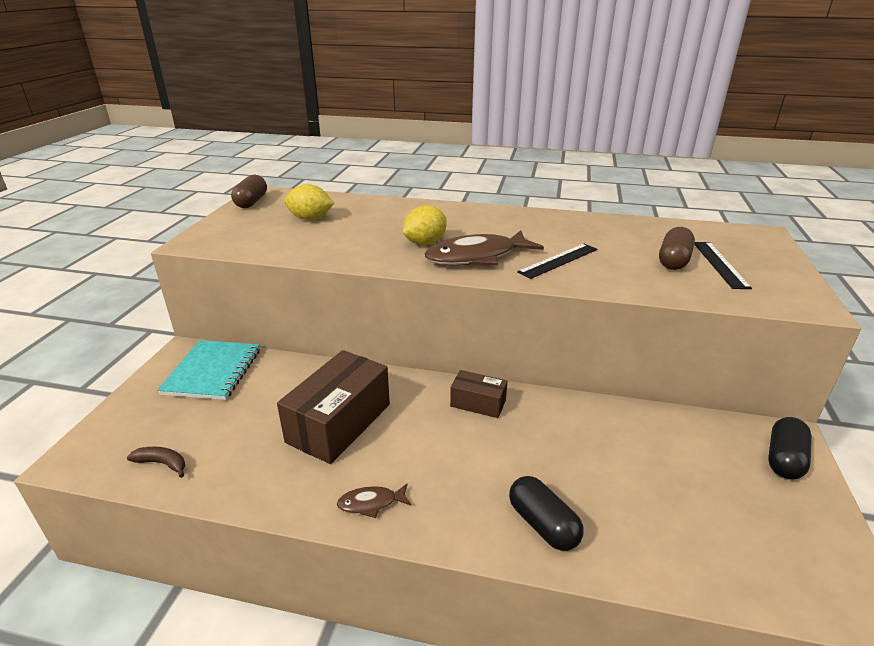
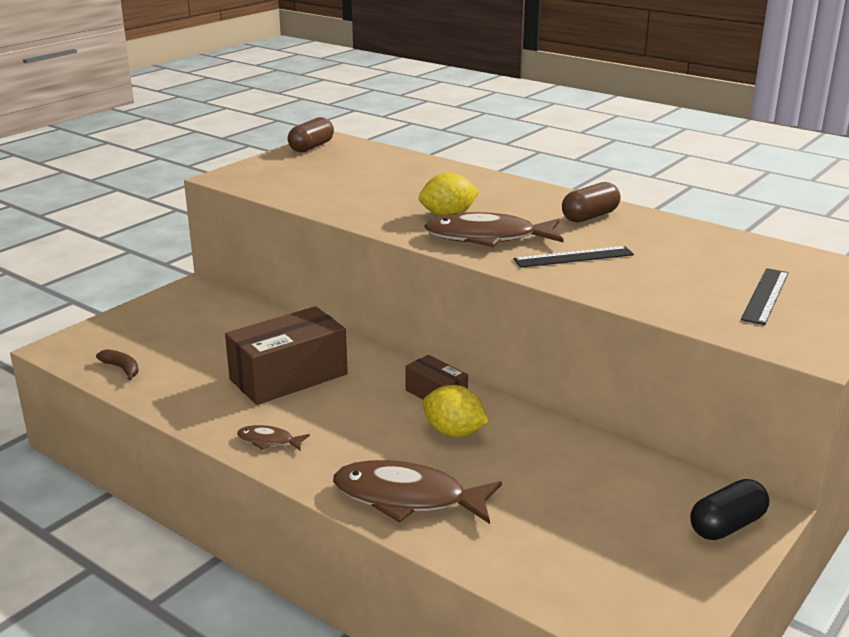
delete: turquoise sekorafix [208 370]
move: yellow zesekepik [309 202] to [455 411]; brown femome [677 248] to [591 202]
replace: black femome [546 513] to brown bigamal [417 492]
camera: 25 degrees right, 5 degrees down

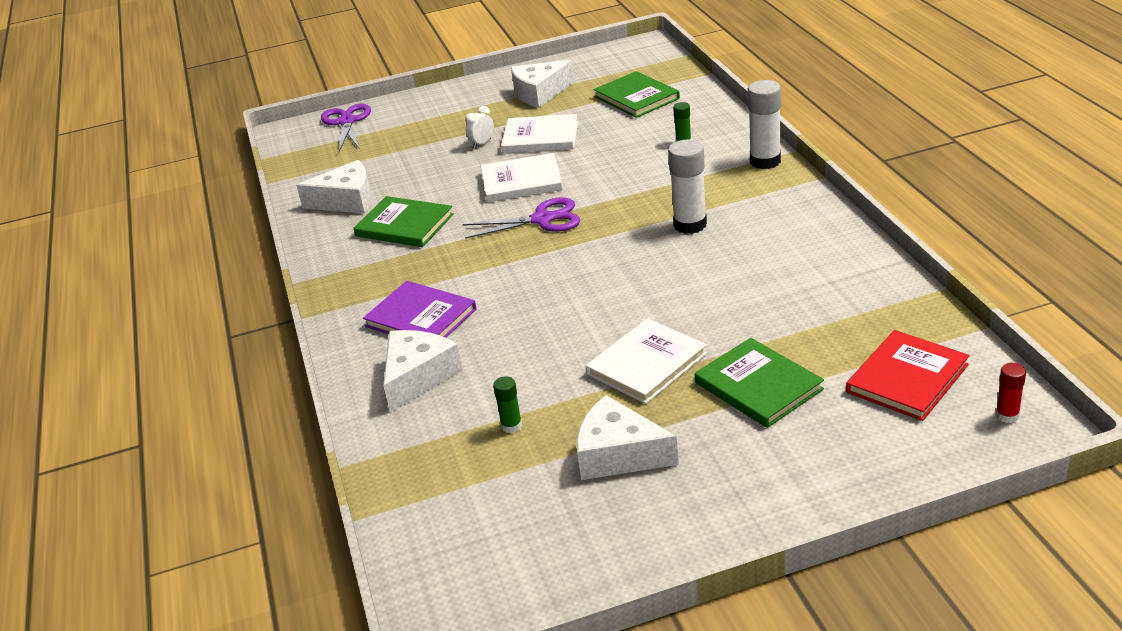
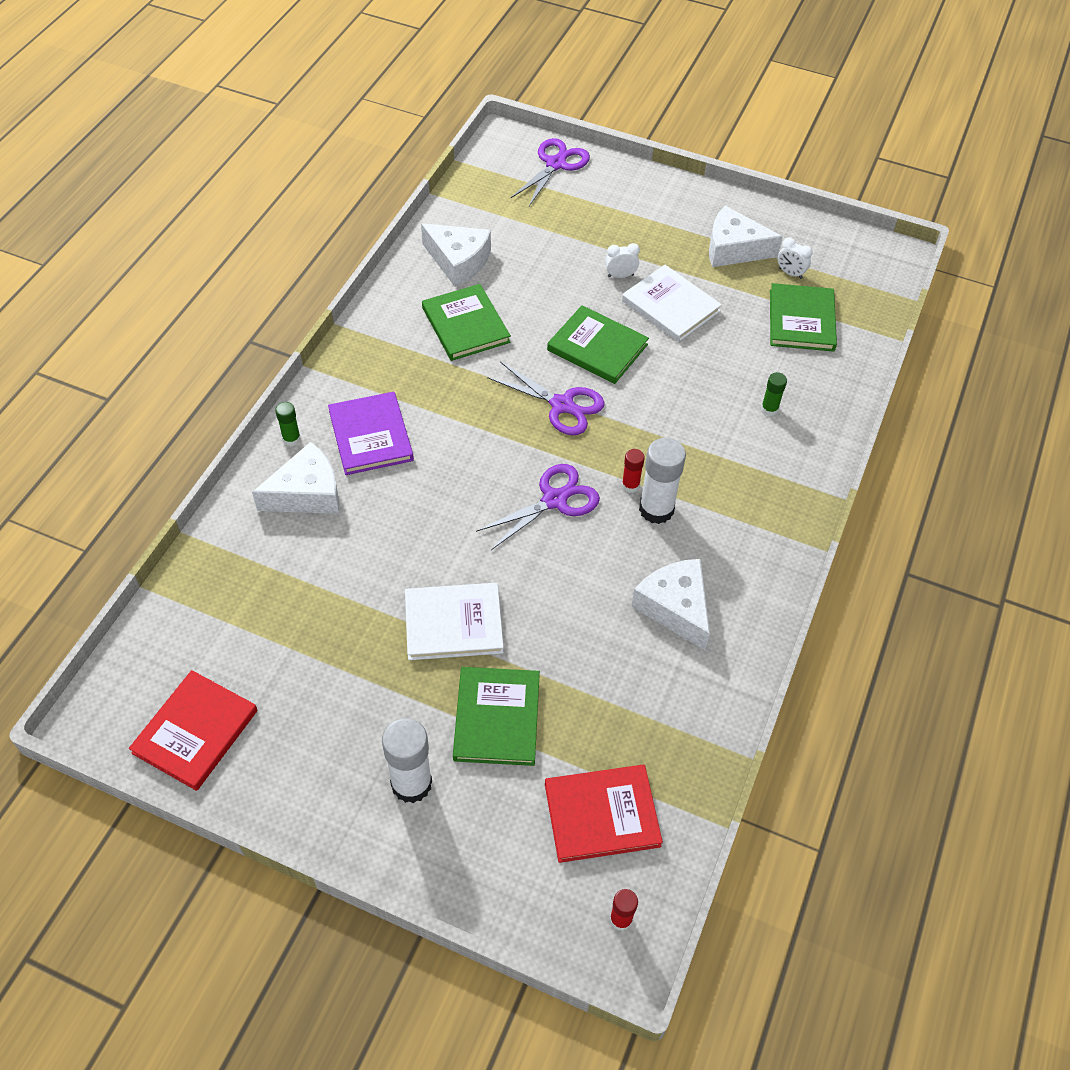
insert: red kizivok [193 730]; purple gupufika [538 507]; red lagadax [633 471]; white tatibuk [795 258]
move: green lagadax [507 404] to [288 424]; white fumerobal [628 437] to [670 604]; white lagadax [764 124] to [407 760]
recolor: white kizivok [522 177] to green kizivok [598 344]
camera: 35 degrees right, 20 degrees up

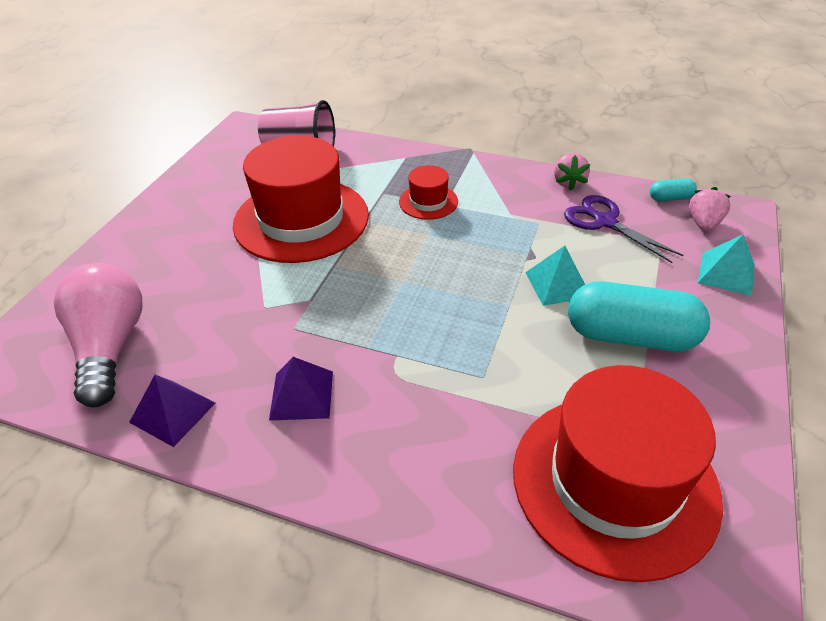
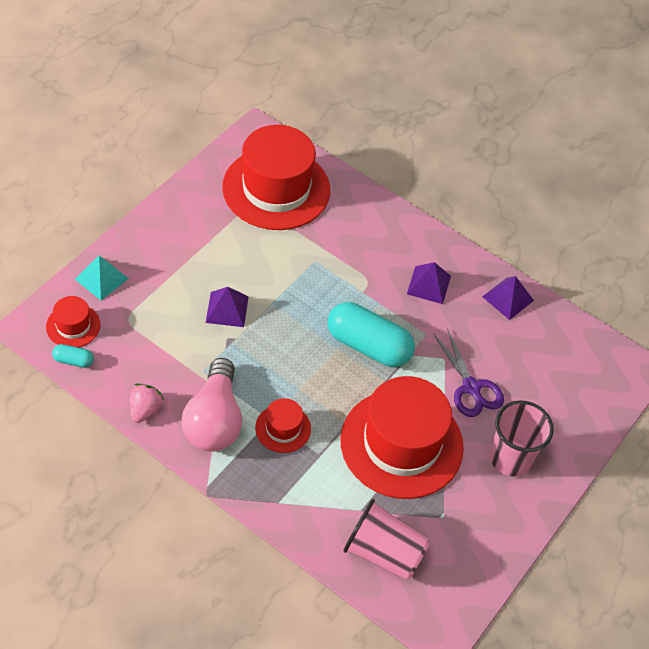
insert: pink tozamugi [522 438]
move: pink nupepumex [98 335] to [211 405]; purple gupufika [623 229] to [469 373]; turquoise femome [639 316] to [371 334]
replace: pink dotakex [710 209] to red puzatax [73 321]
recolor: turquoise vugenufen [555 276] to purple vugenufen [227 307]
camera: 170 degrees left, 10 degrees up

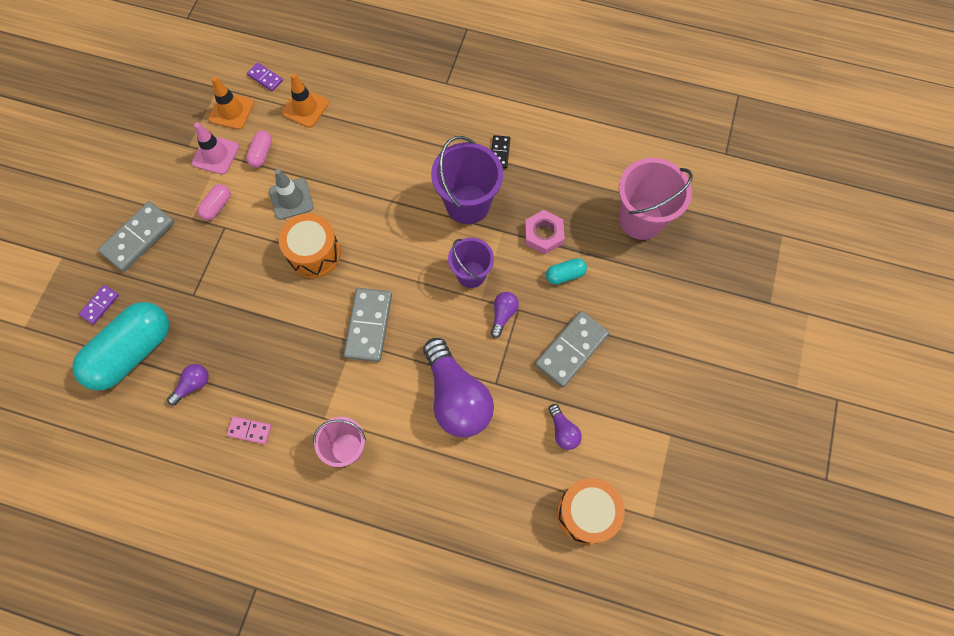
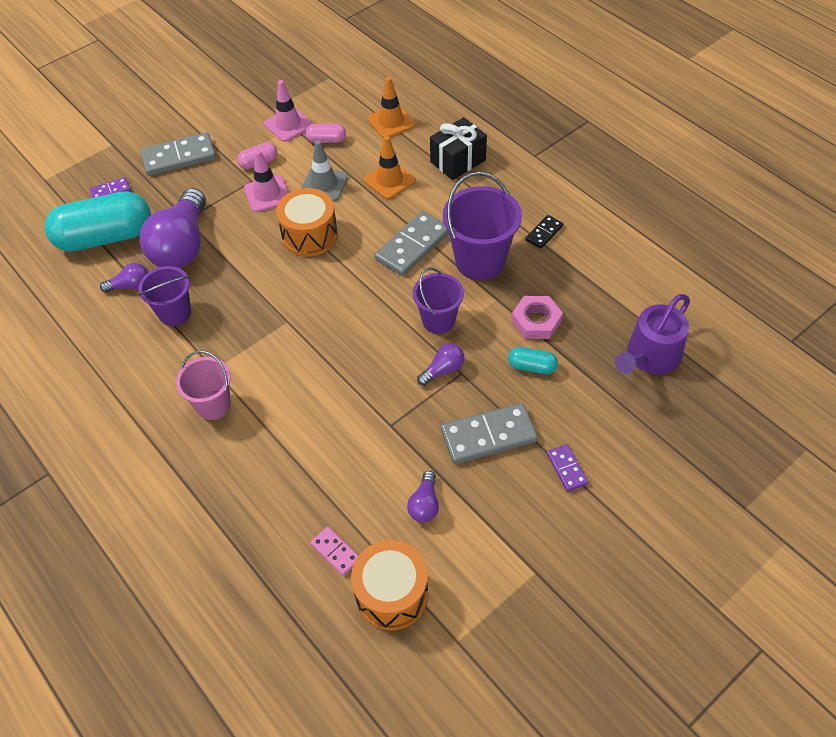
insert: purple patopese [164 296]; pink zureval [266 181]; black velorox [458 148]
move: orange zureval [231 103] to [390 167]; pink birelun [249 430] to [334 551]; purple birelun [265 76] to [567 468]; grey birelun [368 325] to [411 243]; purple nupepumex [458 388] to [172 228]
replace: pink patopese [656 199] to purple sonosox [652 334]
rotate: pink femome [259 149] = [325 133] 45 degrees clockwise
camera: 35 degrees right, 15 degrees down

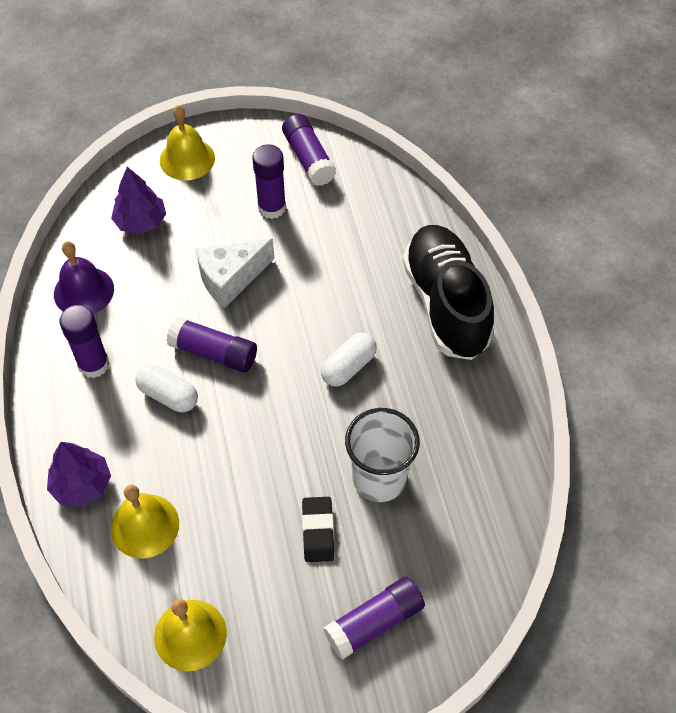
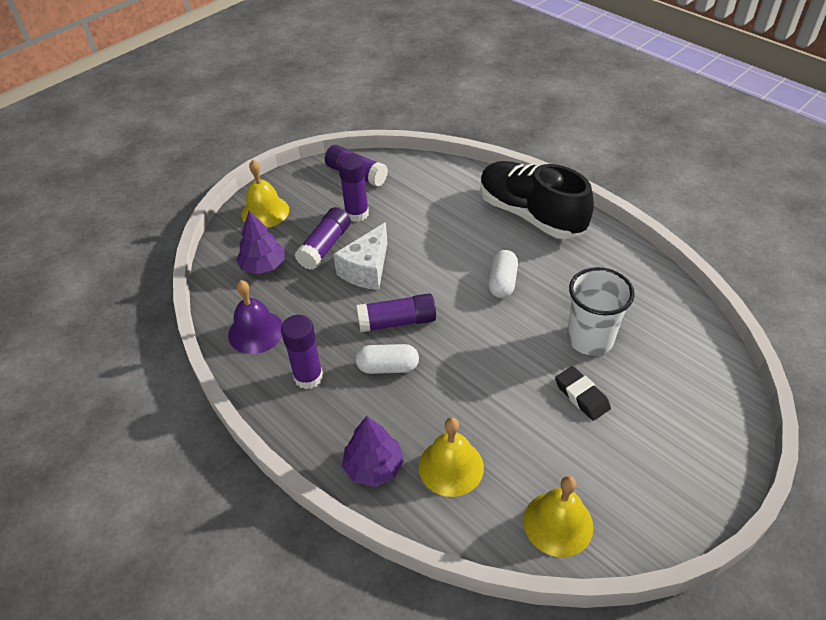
move: purple lagadax [374 618] to [323 238]
camera: 30 degrees left, 10 degrees down

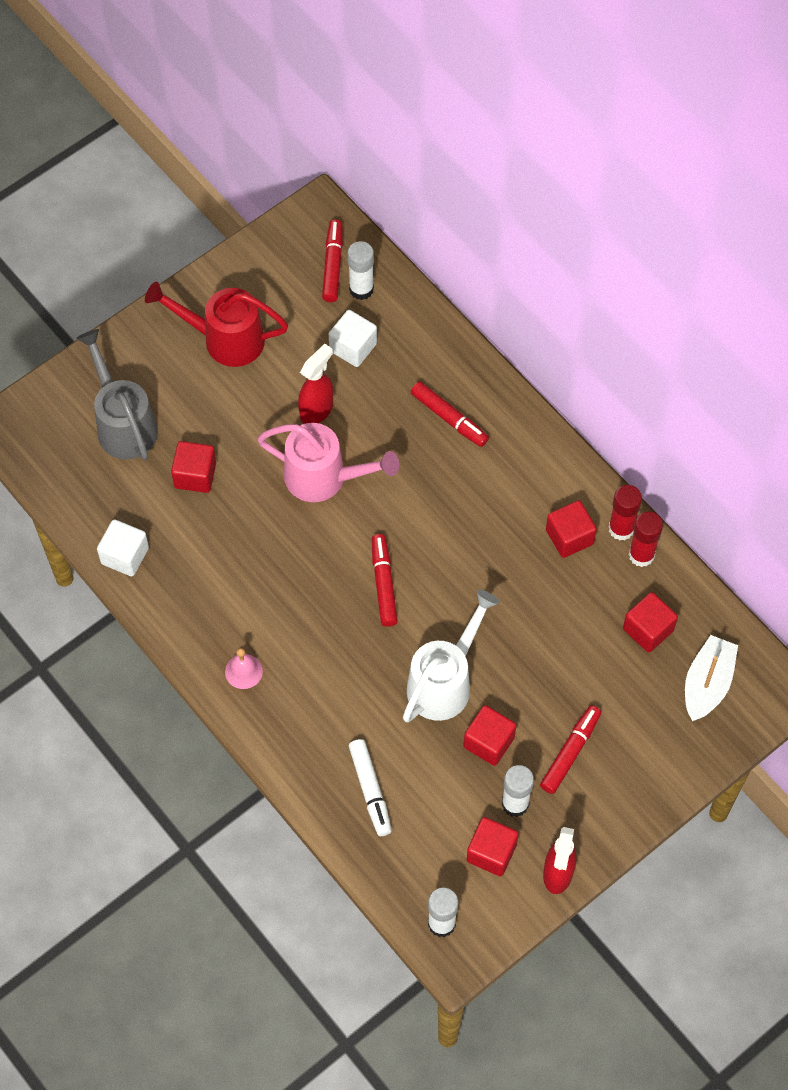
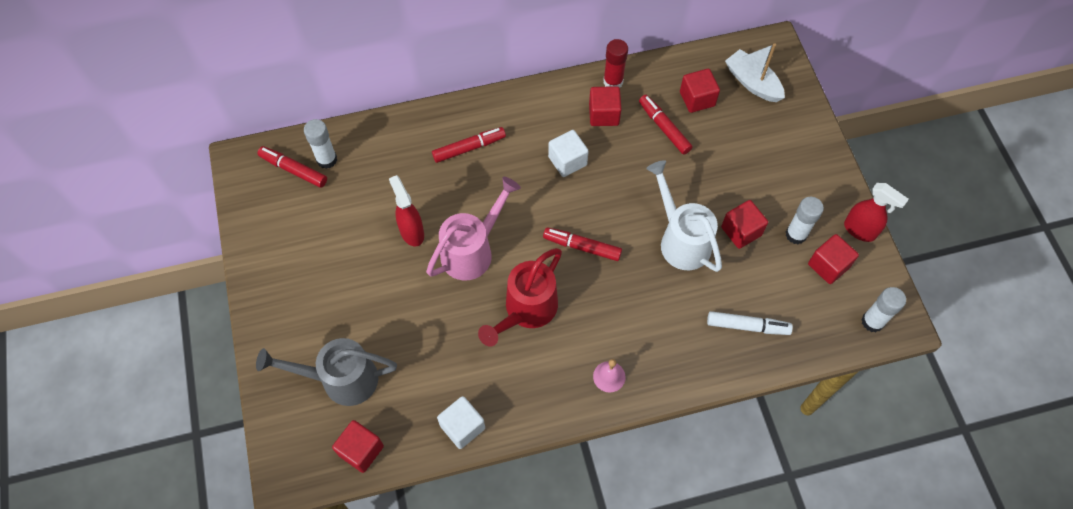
delete: red lagadax [646 539]
move: red sonosox [216 324] to [520 297]; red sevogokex [193 467] to [358 446]; white sevogokex [353 338] to [568 153]; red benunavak [570 749] to [666 125]
camera: 65 degrees left, 0 degrees up

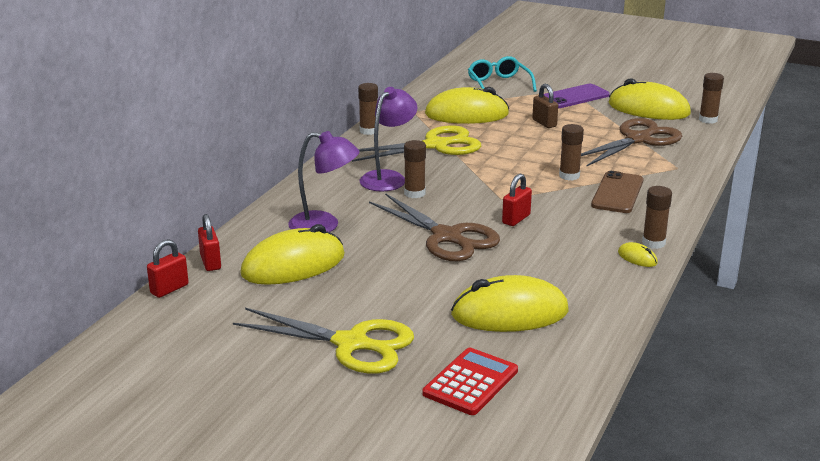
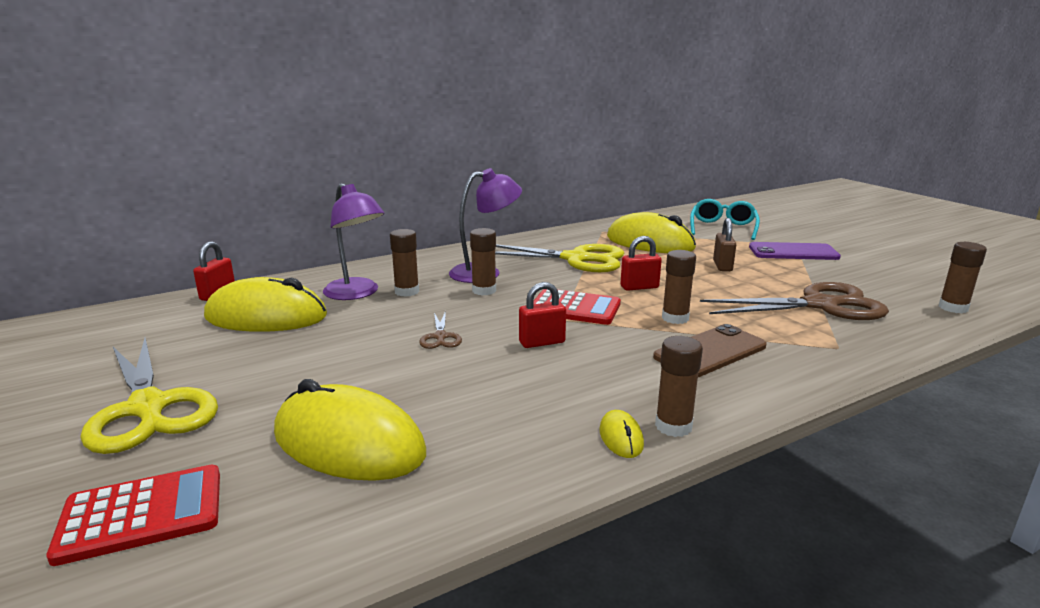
delete: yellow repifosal [649 99]
insert: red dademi [577 307]
move: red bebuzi [168 268] to [641 263]; brown lagadax [368 109] to [404 263]
resize: brown gupufika [434 227] = [440 330] x0.44
camera: 35 degrees right, 5 degrees down

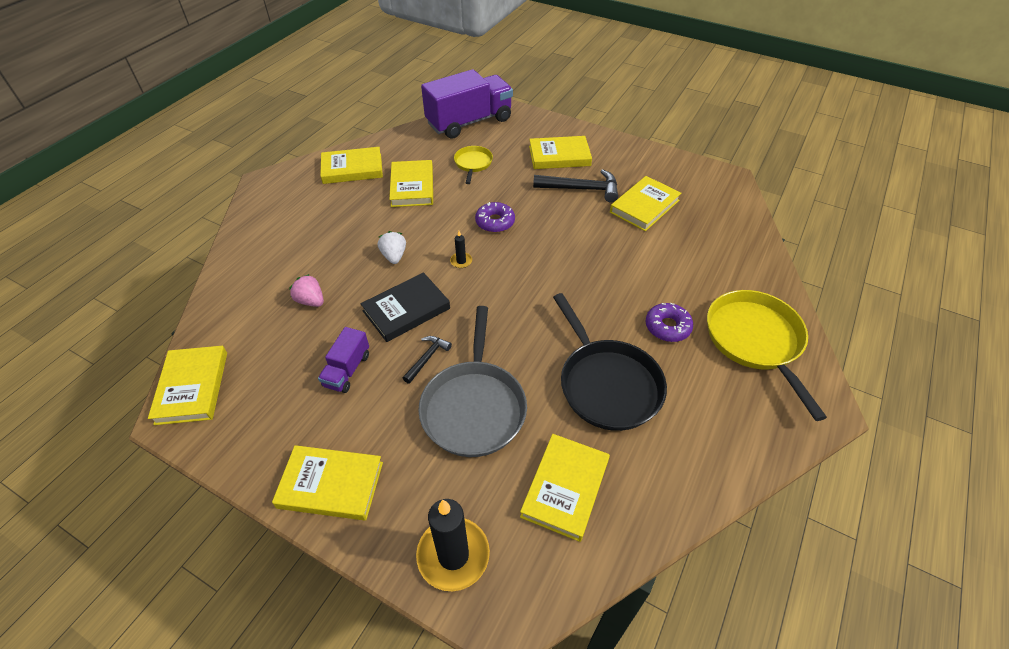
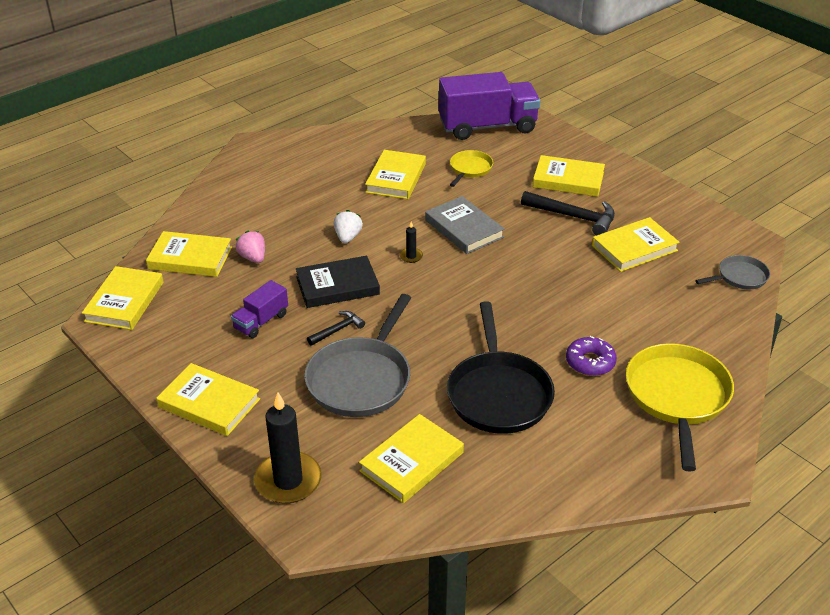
insert: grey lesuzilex [732 272]
move: yellow kizivok [351 165] to [189 254]
replace: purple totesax [495 217] to grey kizivok [465 225]
camera: 20 degrees right, 10 degrees down

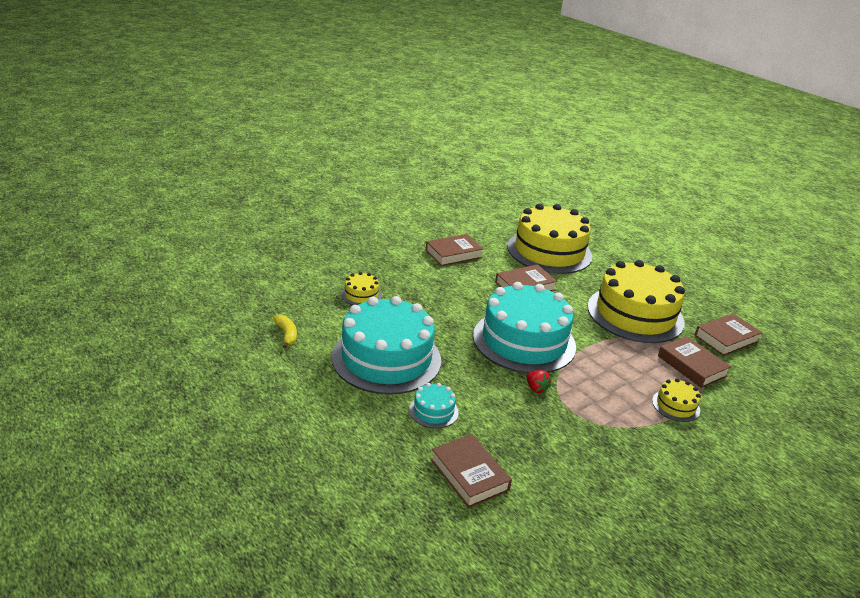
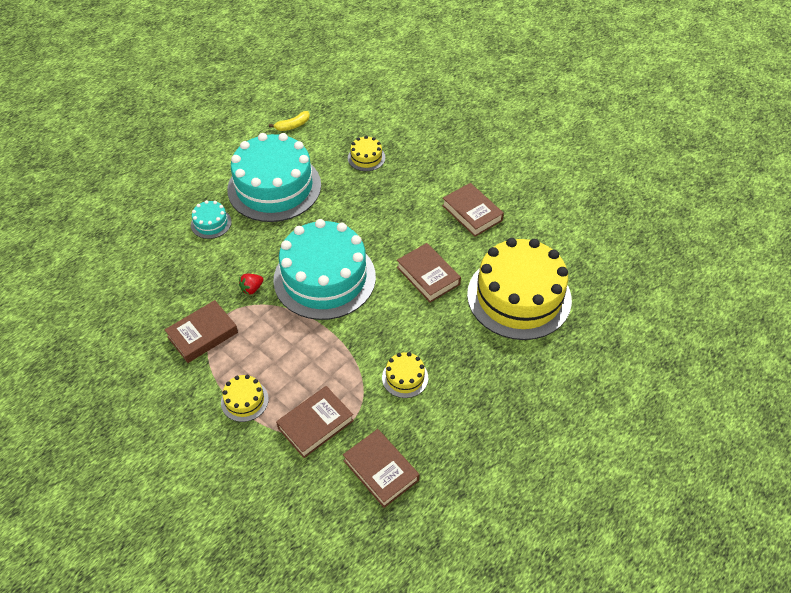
move: brown kizivok [471 471] to [201 331]
resize: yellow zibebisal [636 301] = [405 375] x0.42
camera: 85 degrees right, 20 degrees up

